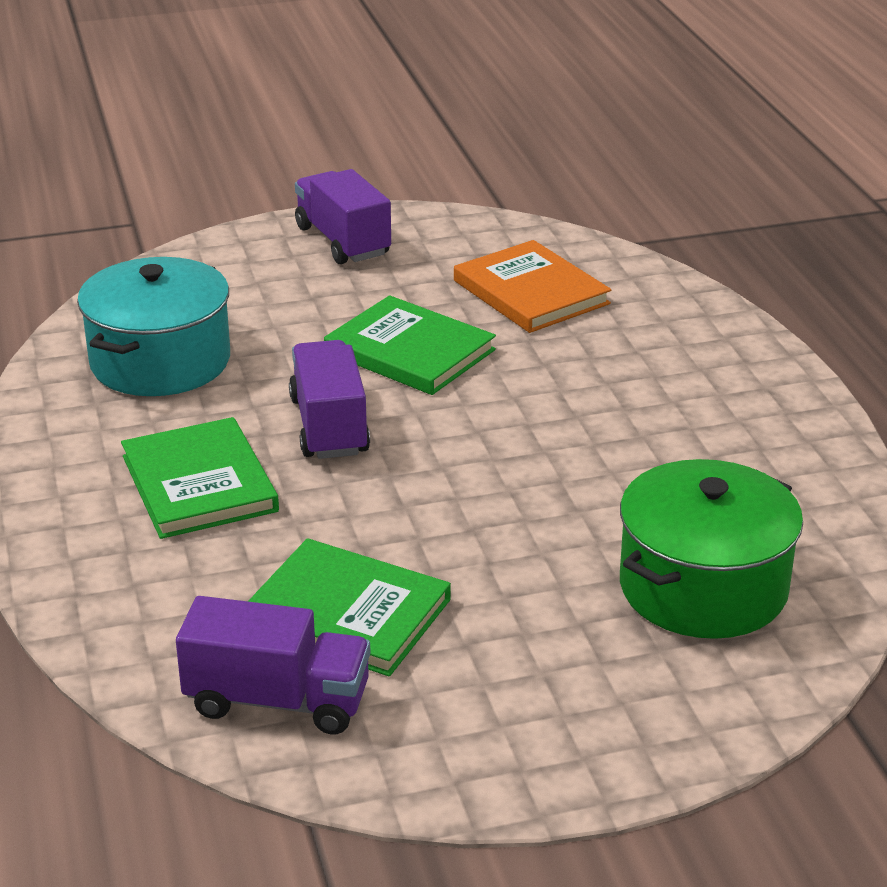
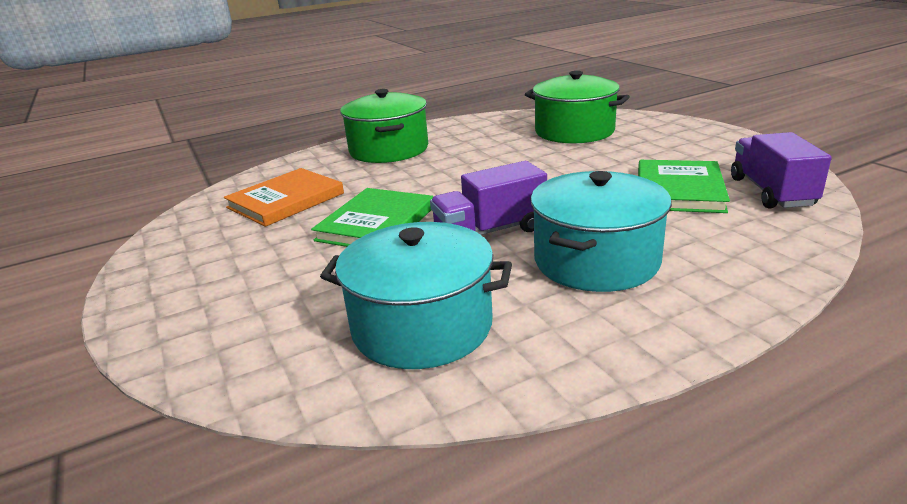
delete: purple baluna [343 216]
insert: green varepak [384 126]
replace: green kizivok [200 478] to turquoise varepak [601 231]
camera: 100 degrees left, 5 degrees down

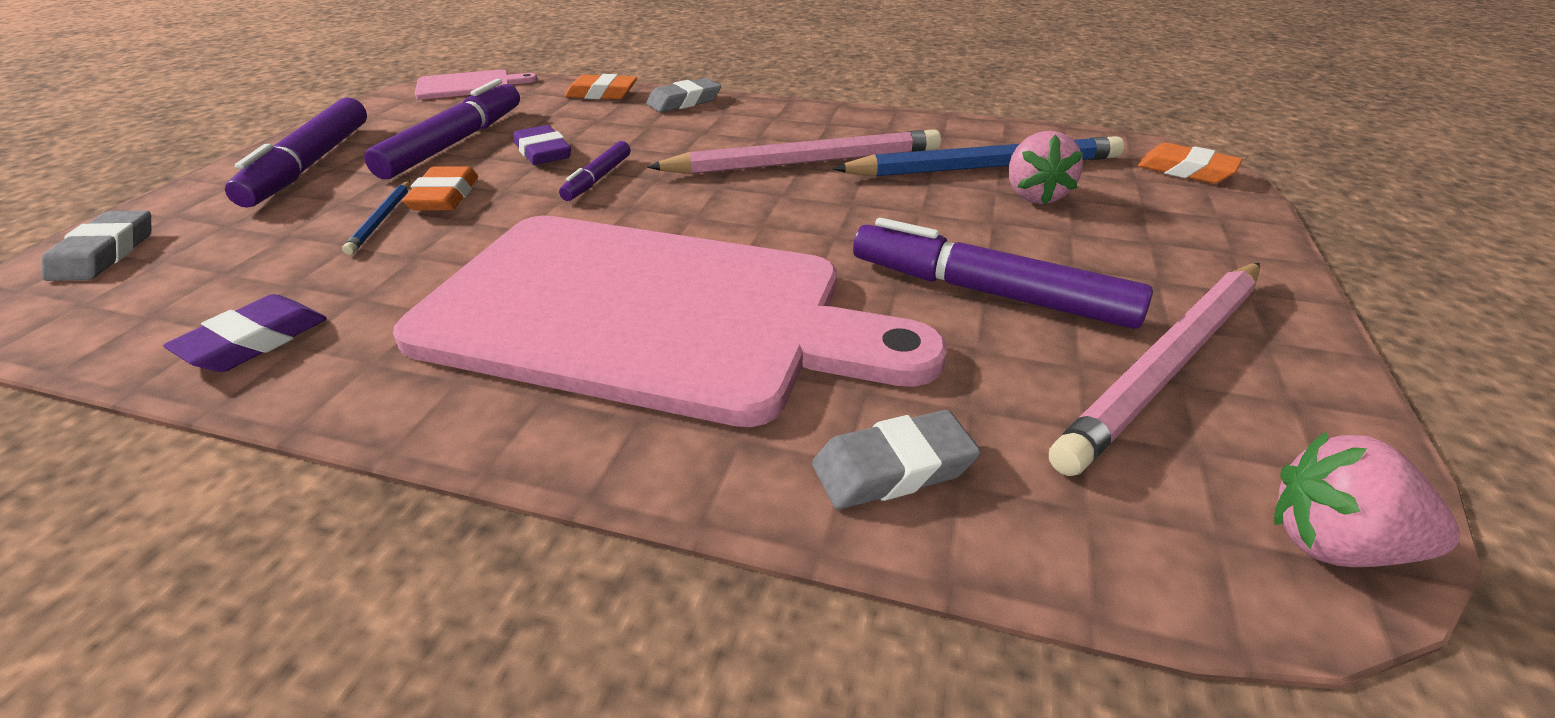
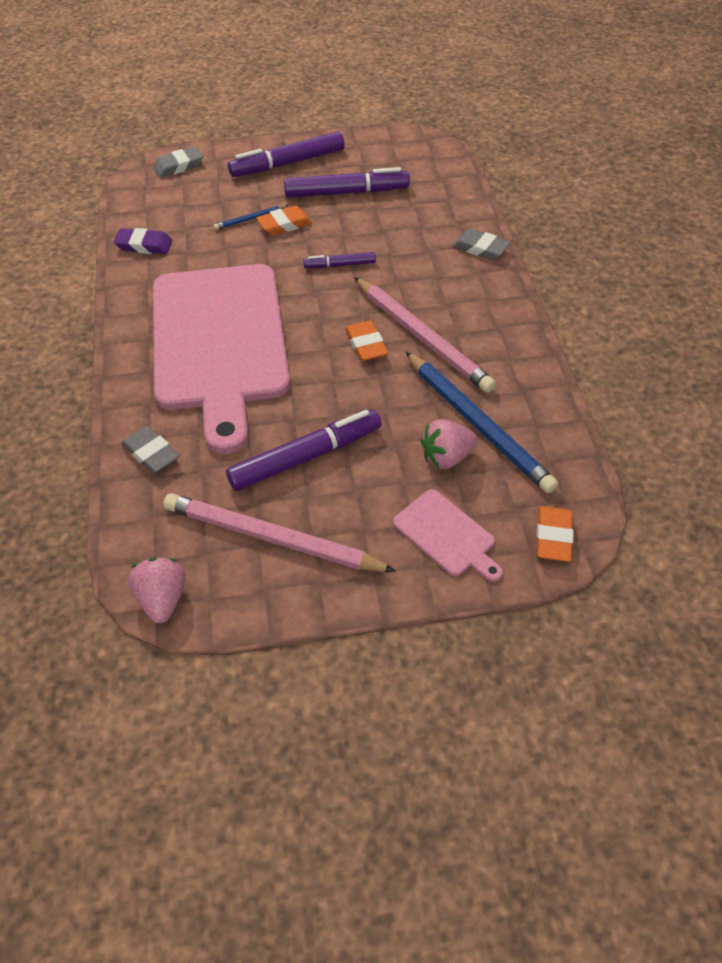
delete: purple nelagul [542 145]
move: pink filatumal [476 84] to [448 535]; orange nelagul [600 86] to [366 341]
rotate: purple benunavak [1003 273] = [304 450] 60 degrees clockwise
camera: 65 degrees right, 15 degrees up

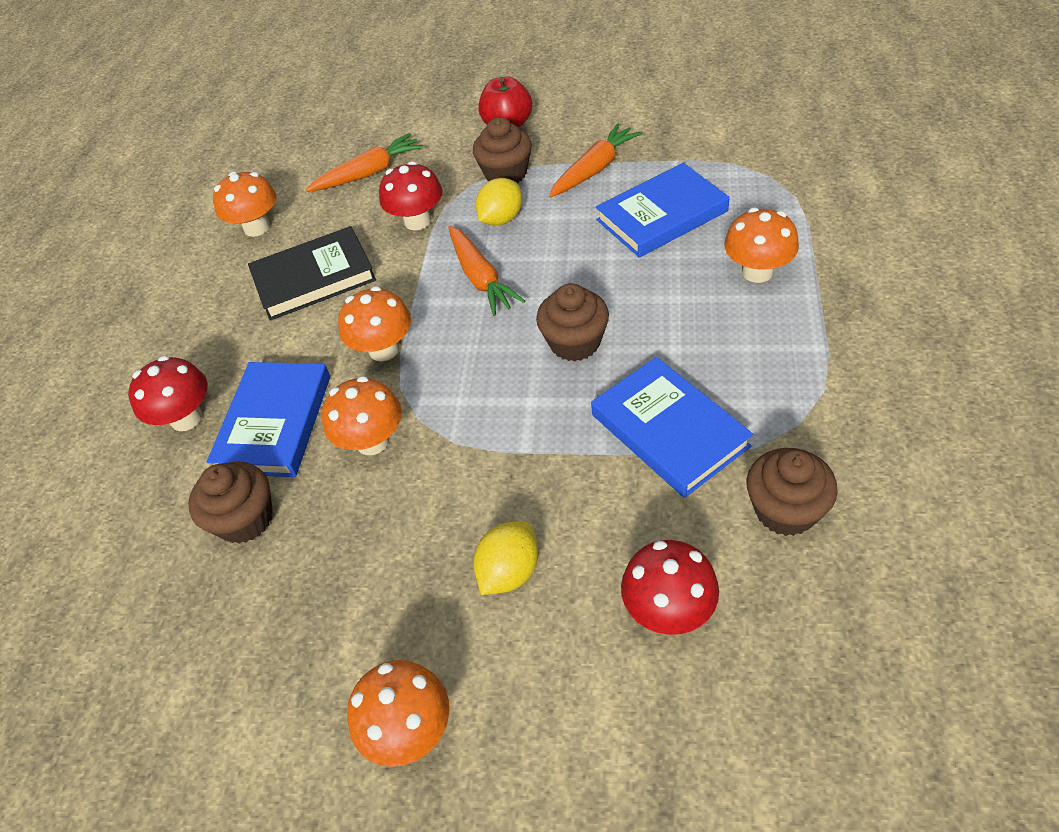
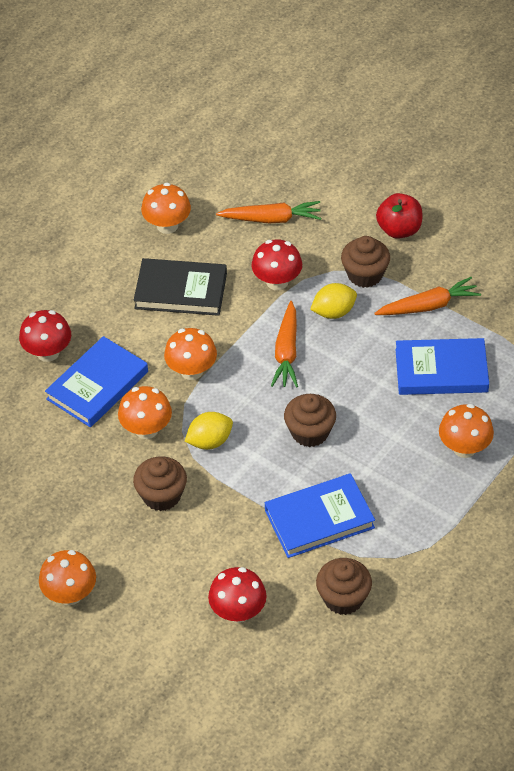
move: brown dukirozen [230 502] to [160 483]; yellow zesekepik [506 558] to [208 431]
rotate: blue kizivok [672 427] = [320 515] 75 degrees clockwise
camera: 25 degrees right, 0 degrees up

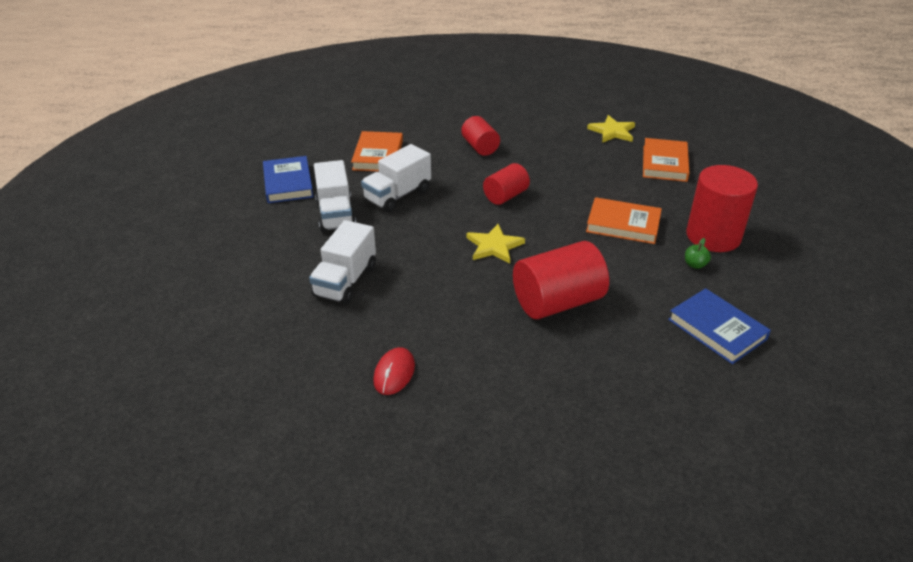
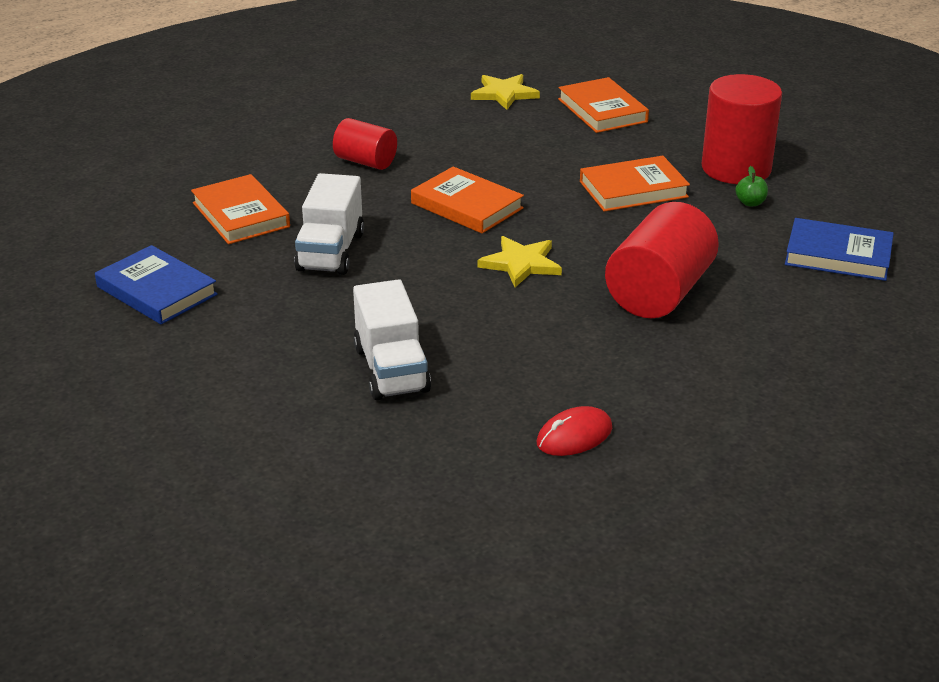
delete: white baluna [335 196]
replace: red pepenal [506 184] to orange kizivok [467 199]
rotate: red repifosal [394 371] = [574 431] 75 degrees clockwise
camera: 35 degrees left, 5 degrees down

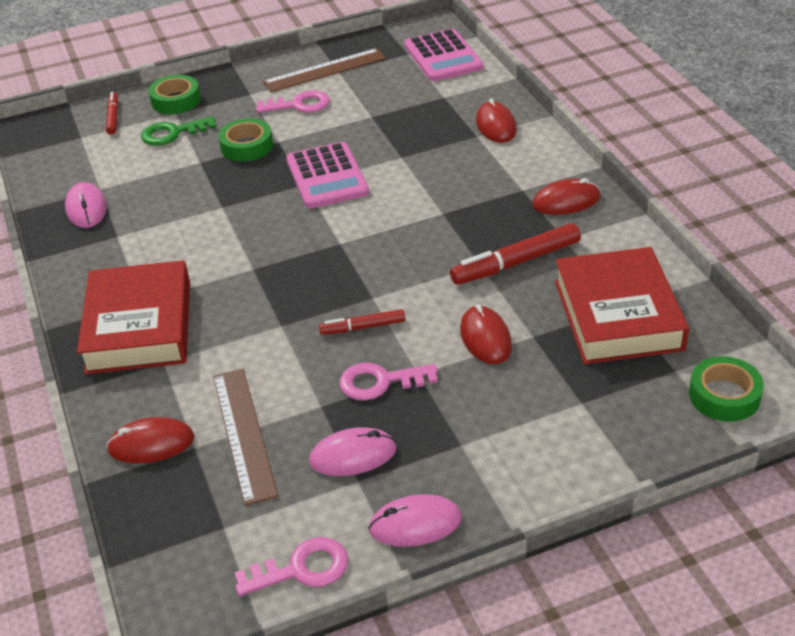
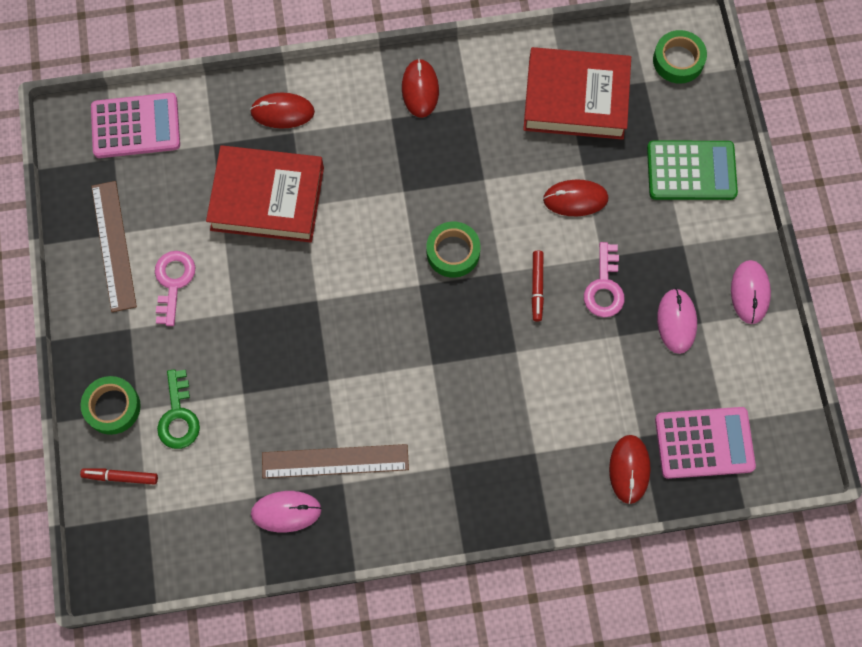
delete: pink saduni [291 566]; red benunavak [515 254]
insert: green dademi [692 170]
move: red kizivok [133 317] to [265 194]; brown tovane [245 437] to [335 461]; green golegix [245 140] to [453 249]; pink dademi [327 175] to [705 443]
camera: 80 degrees left, 30 degrees up

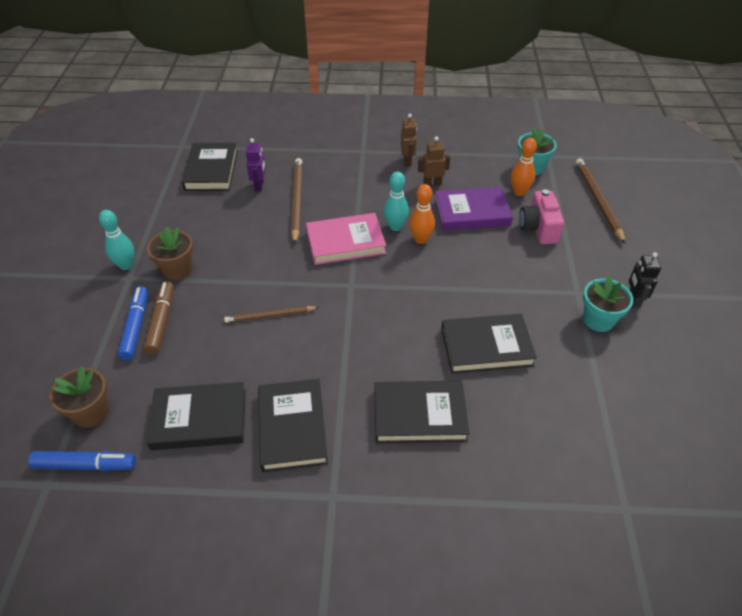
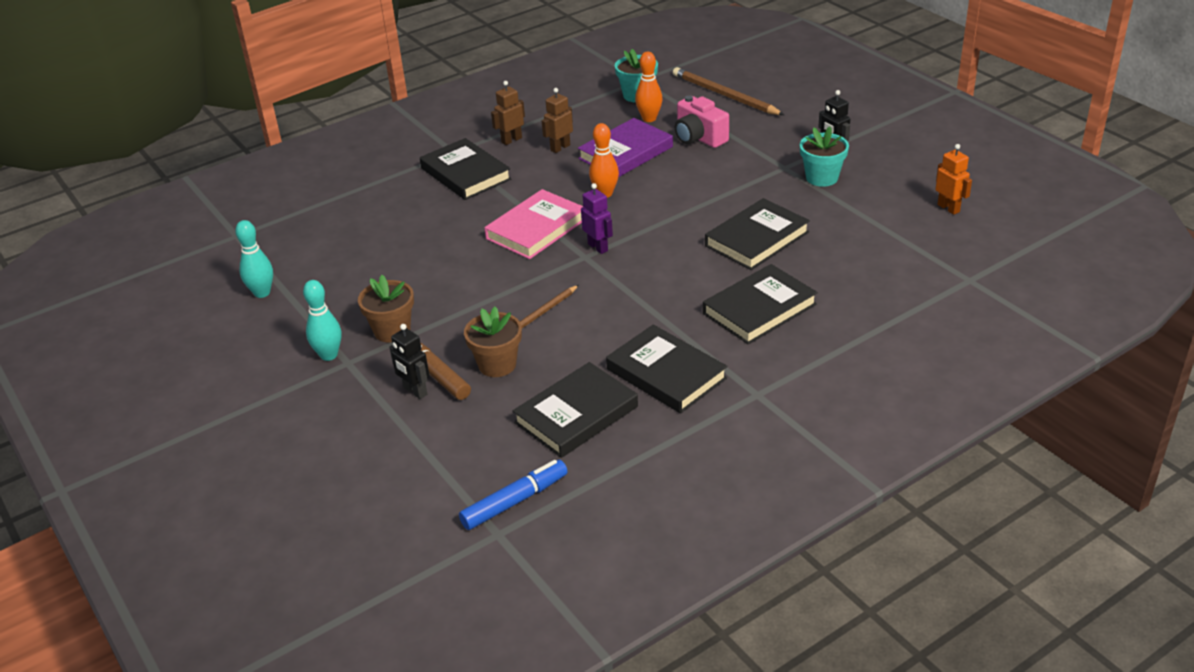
delete: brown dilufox [297 201]
insert: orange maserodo [953 179]
move: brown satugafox [79 397] to [493 342]; black kizivok [210 167] to [465 169]; purple maserodo [256 165] to [597 218]; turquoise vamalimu [396 201] to [254 259]
replace: blue benunavak [133 323] to black maserodo [409 361]
rotate: brown maserodo [409 140] = [508 113] 90 degrees counterclockwise
camera: 35 degrees left, 10 degrees down

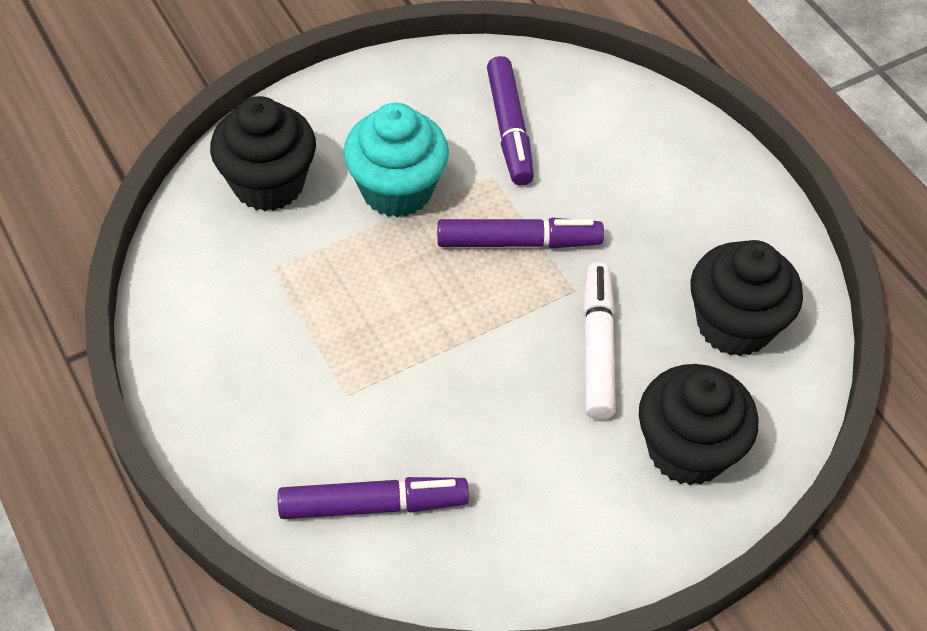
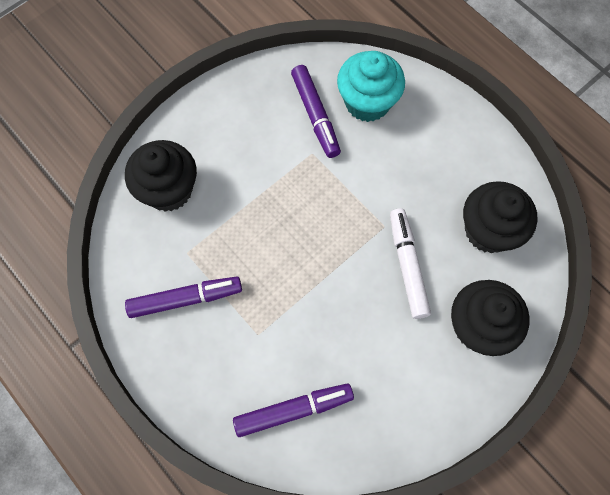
move: turquoise dukirozen [396 160] to [371 86]; purple benunavak [520 233] to [183 297]
camera: 10 degrees left, 15 degrees up

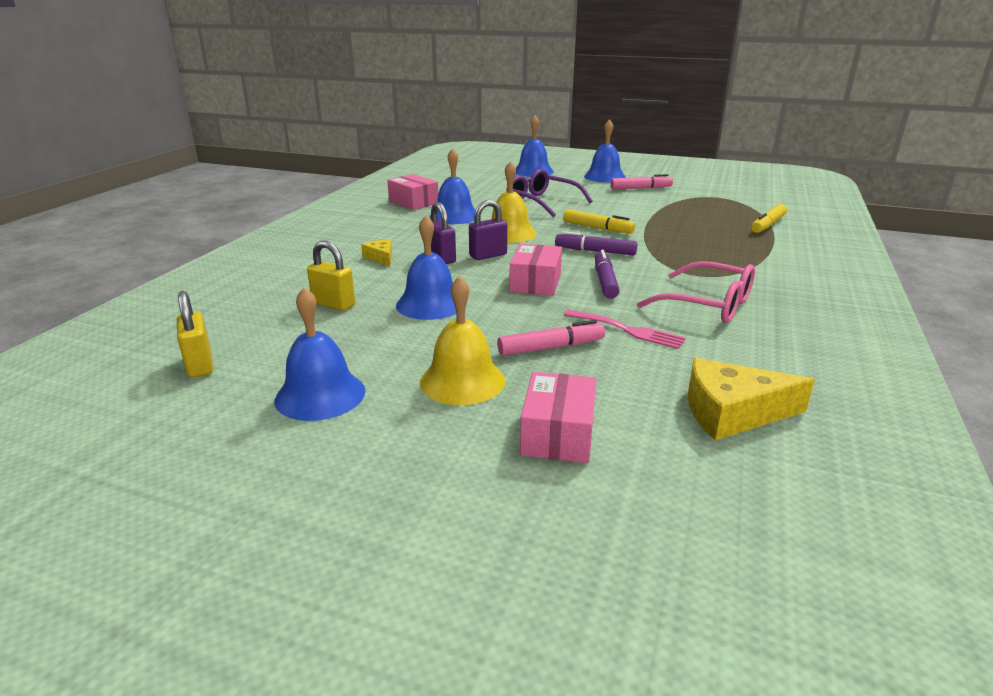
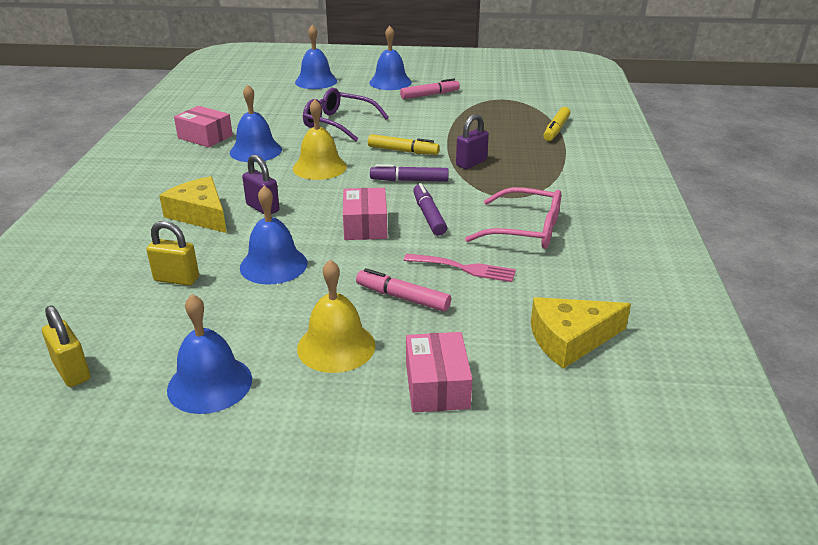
move: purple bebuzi [488 230] to [472 141]
rotate: pink benunavak [551 338] = [403 289] 120 degrees counterclockwise
resize: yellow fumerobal [376 252] = [193 204] x1.83
camera: 15 degrees left, 5 degrees up

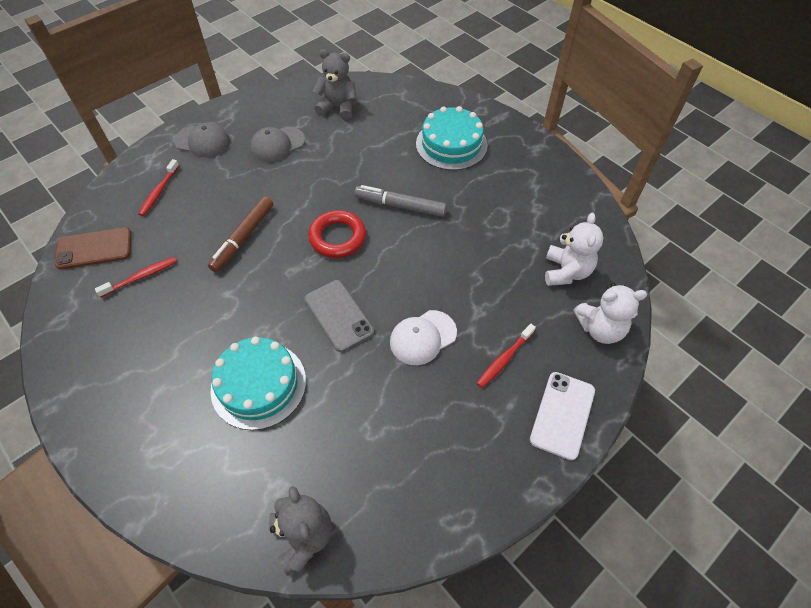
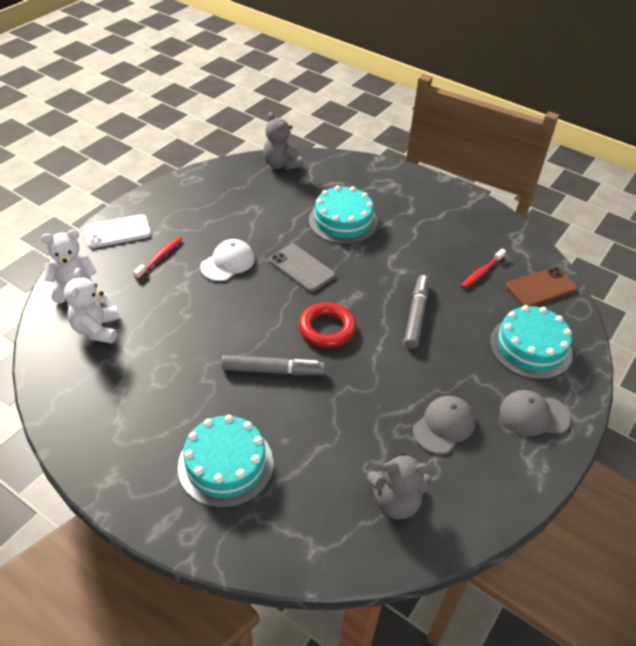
replace: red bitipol [158 187] to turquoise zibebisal [531 342]
recolor: brown benunavak [240 234] to grey benunavak [416 312]
rotate: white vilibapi [562 416] = [117 231] 60 degrees clockwise
camera: 165 degrees right, 10 degrees down

